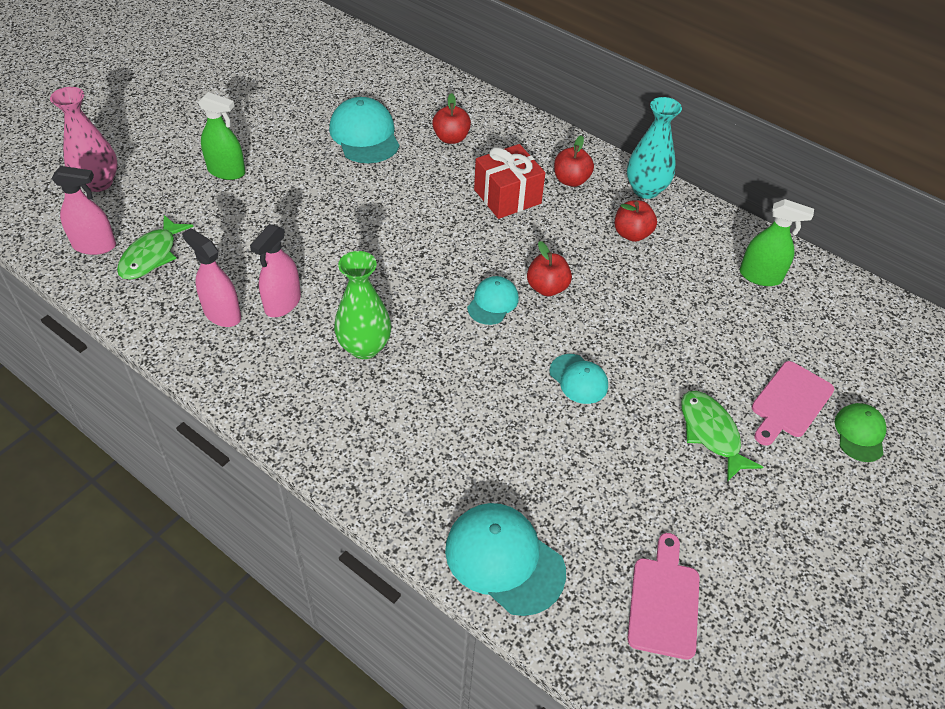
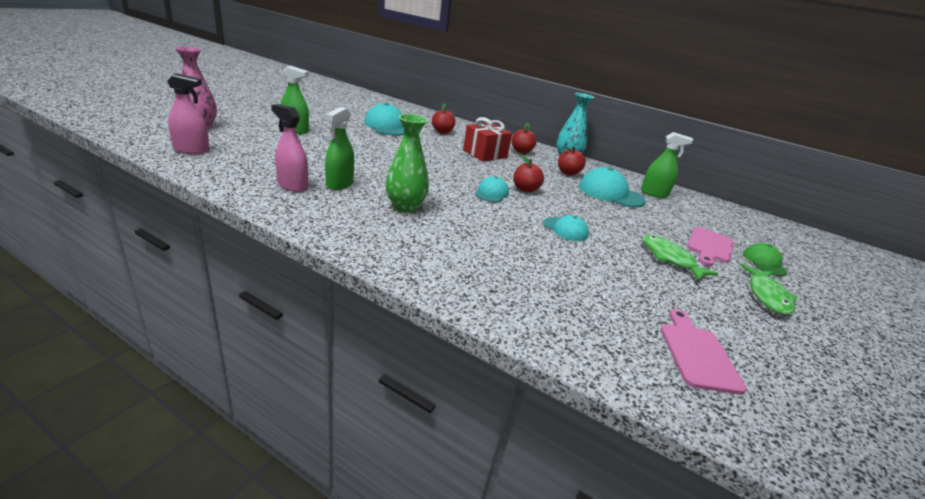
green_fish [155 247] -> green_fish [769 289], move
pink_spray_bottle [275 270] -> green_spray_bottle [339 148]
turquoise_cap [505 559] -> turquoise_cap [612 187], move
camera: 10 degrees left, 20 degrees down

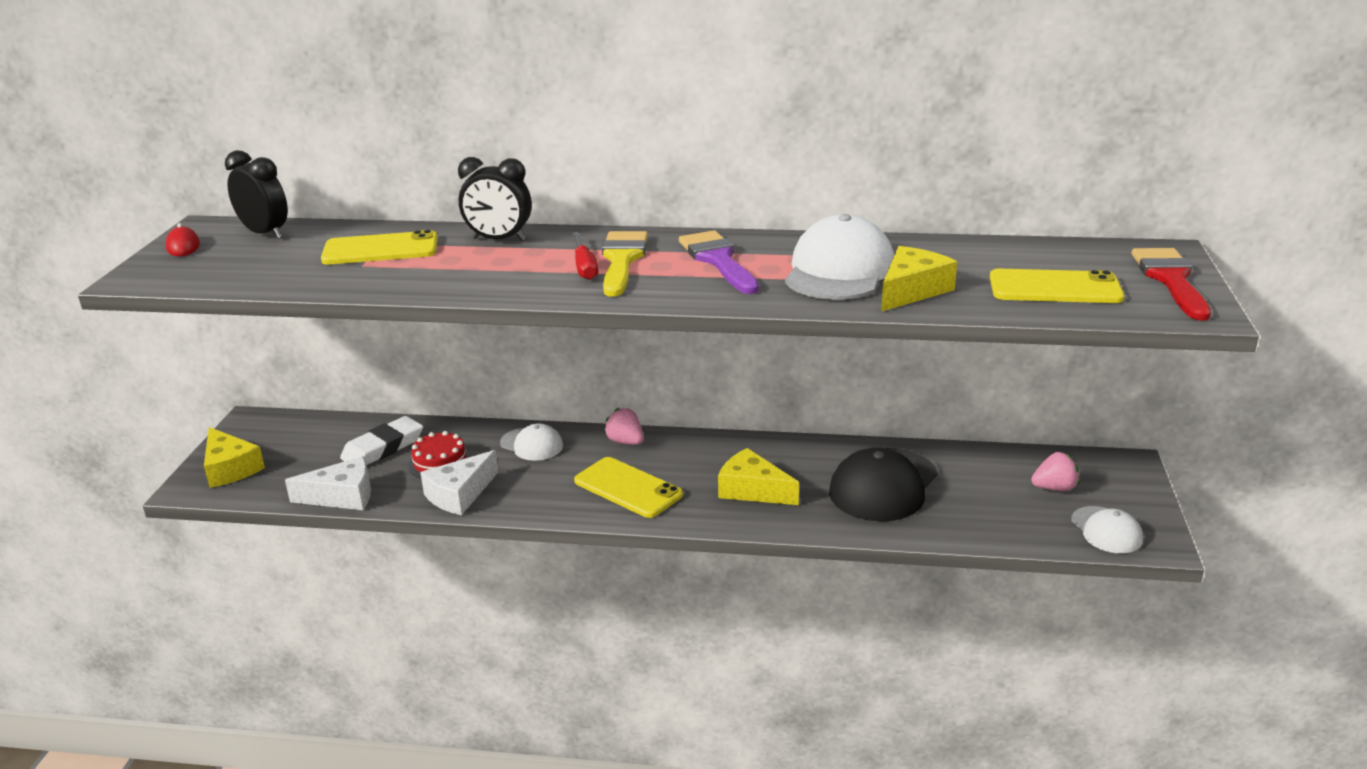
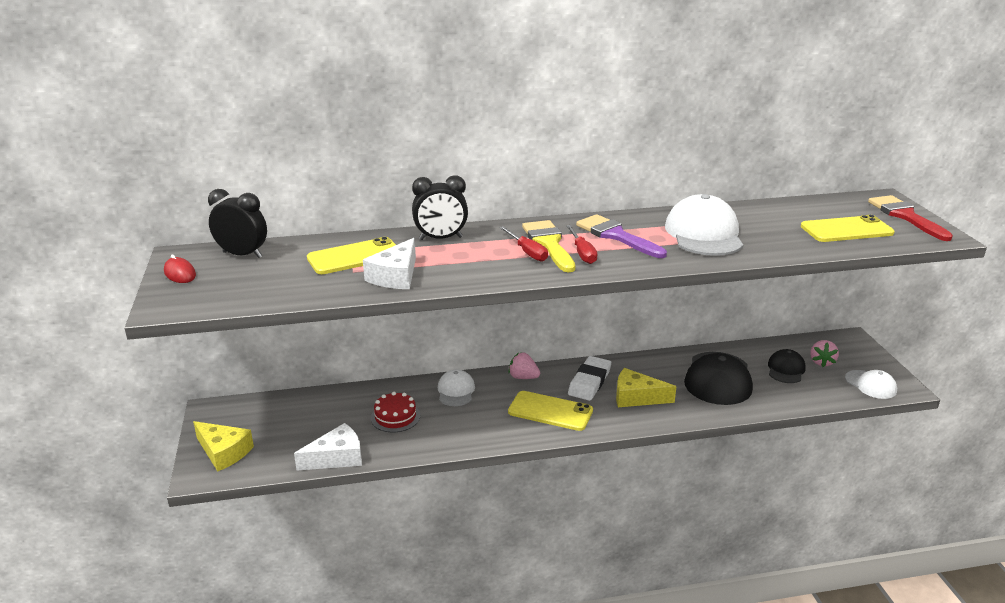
white_eraser [381 440] -> white_eraser [589 378], move
white_cheese [459 482] -> white_cheese [389 263], move
white_cap [531 442] -> white_cap [456 387], 105 degrees counterclockwise
yellow_cheese [919 279] -> none
pink_strawberry [1055 471] -> pink_strawberry [824 353], 135 degrees clockwise
none -> red_screwdriver [581 244]
none -> black_cap [787 366]
camera: 20 degrees left, 0 degrees up

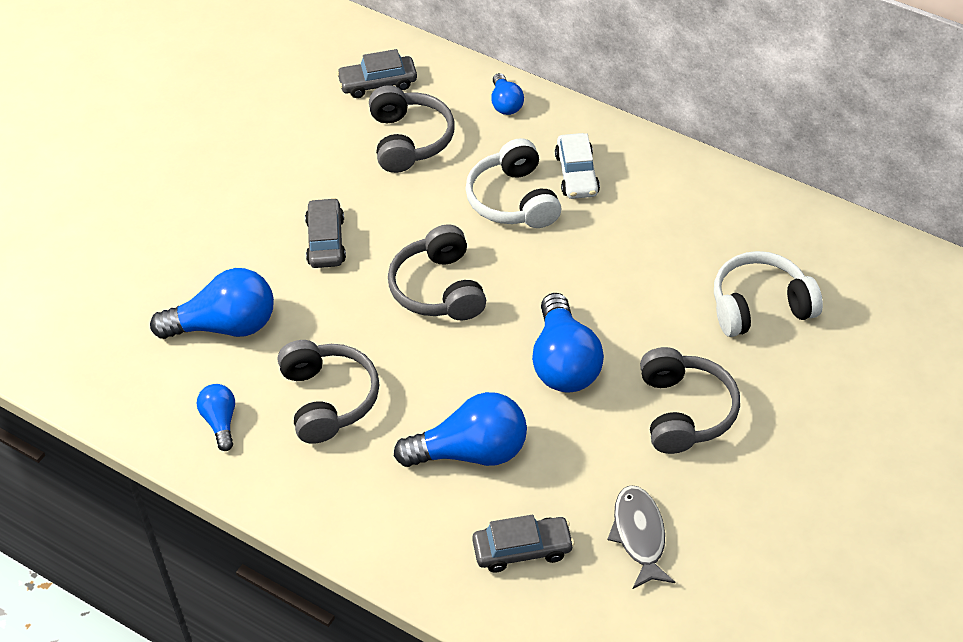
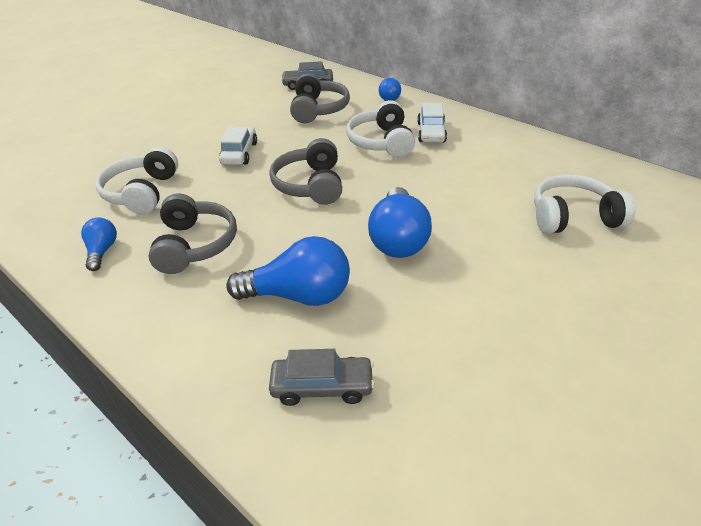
blue_light_bulb [212 303] -> white_headphones [136 180]
grey_car [325 233] -> white_car [238 146]
grey_fish [641 537] -> none
grey_headphones [690 400] -> none
camera: 10 degrees right, 10 degrees down

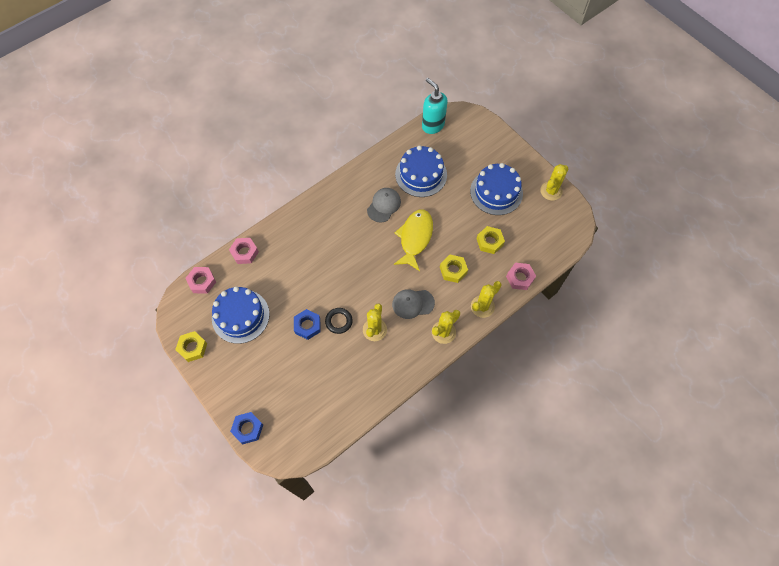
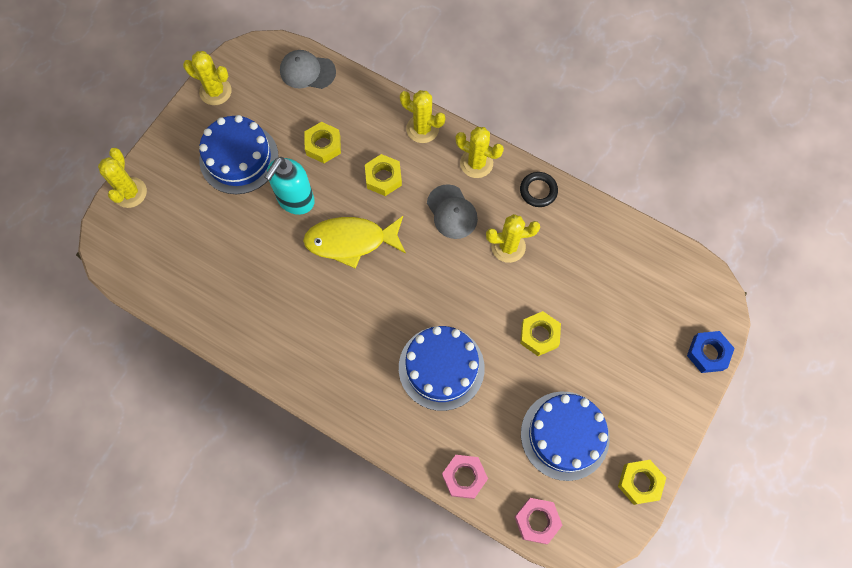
blue_nut [307 324] -> yellow_nut [540 333]
black_ring [339 321] -> black_ring [539 189], move
grey_cap [384 205] -> grey_cap [308 69], move
blue_cake [421 171] -> blue_cake [442 368], move
turquoise_soap_dispenser [435 106] -> turquoise_soap_dispenser [289 186], move
pink_nut [521 276] -> none
none -> yellow_cactus [122 178]
camera: 110 degrees left, 5 degrees up

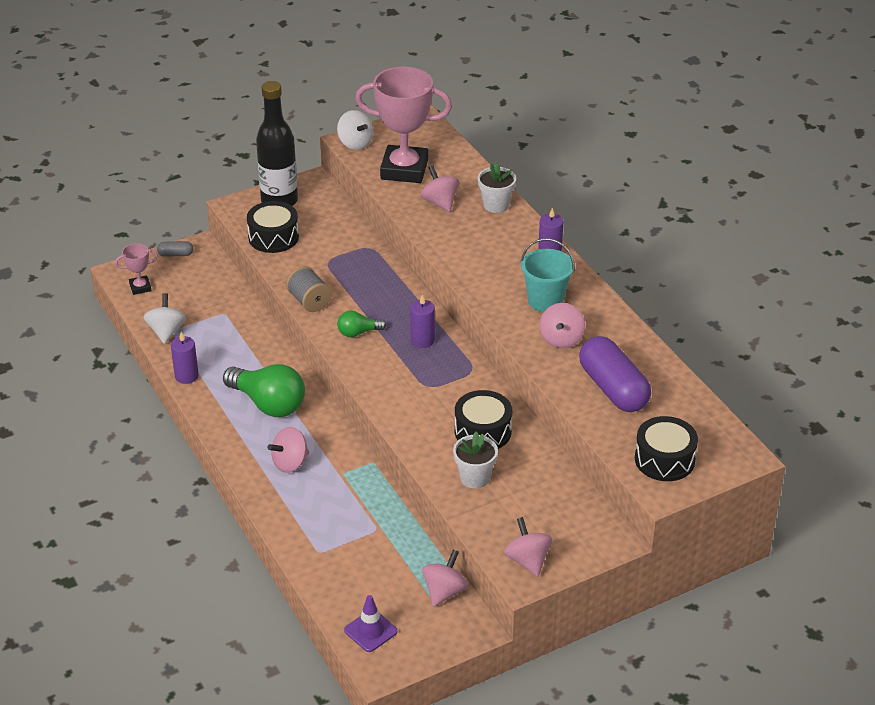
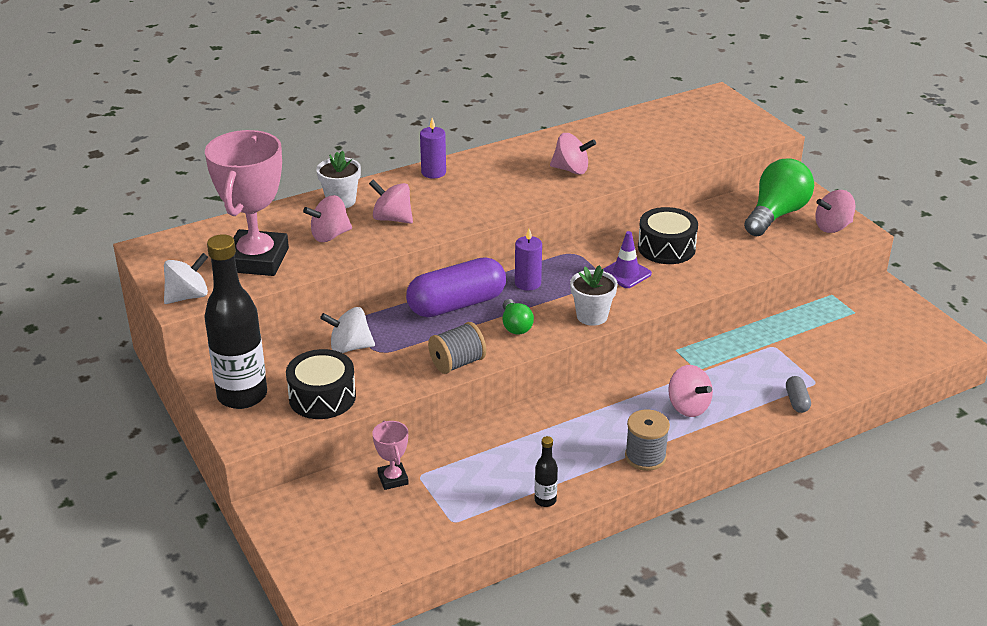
pink_trophy [136 269] -> pink_trophy [390 455], move
white_spinning_top [164 318] -> white_spinning_top [347 330], move
grey_capsule [175 249] -> grey_capsule [798 394], move
purple_candle [185 358] -> black_bottle [546 471]
green_light_bulb [264 390] -> green_light_bulb [779 197], move
purple_traffic_cone [370 623] -> purple_traffic_cone [627 259], move
pink_spinning_top [445 578] -> pink_spinning_top [391 202], move
white_flower_pot [475 460] -> white_flower_pot [594 295], move
turquoise_bucket [548 275] -> none
purple_capsule [615 374] -> purple_capsule [456 287], move
black_drum [666 448] -> none
none -> grey_spool [647 440]
camera: 90 degrees left, 5 degrees down

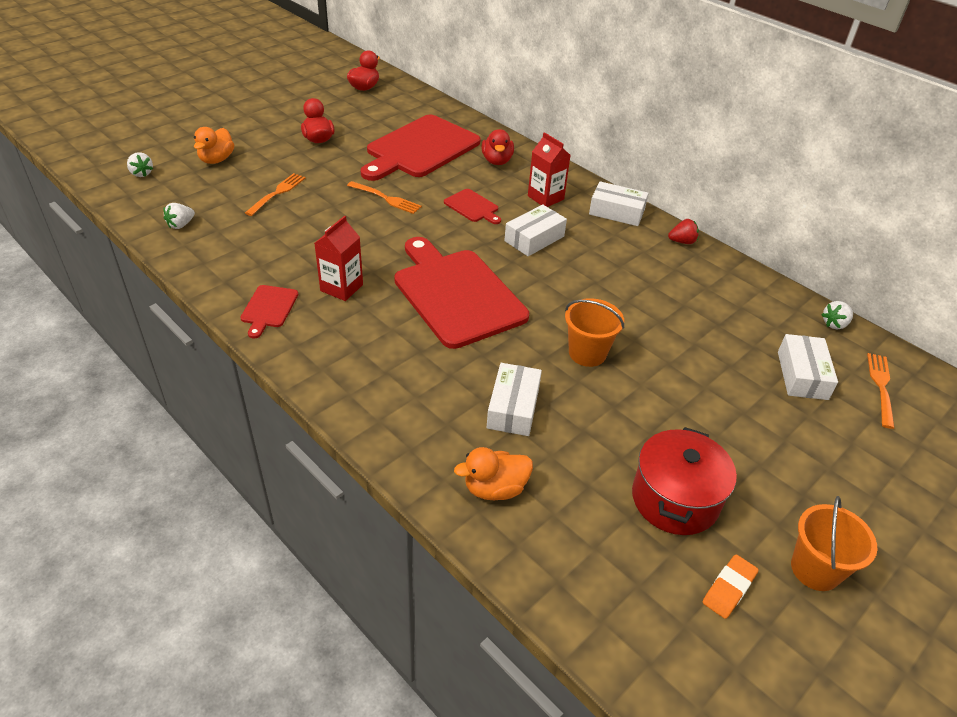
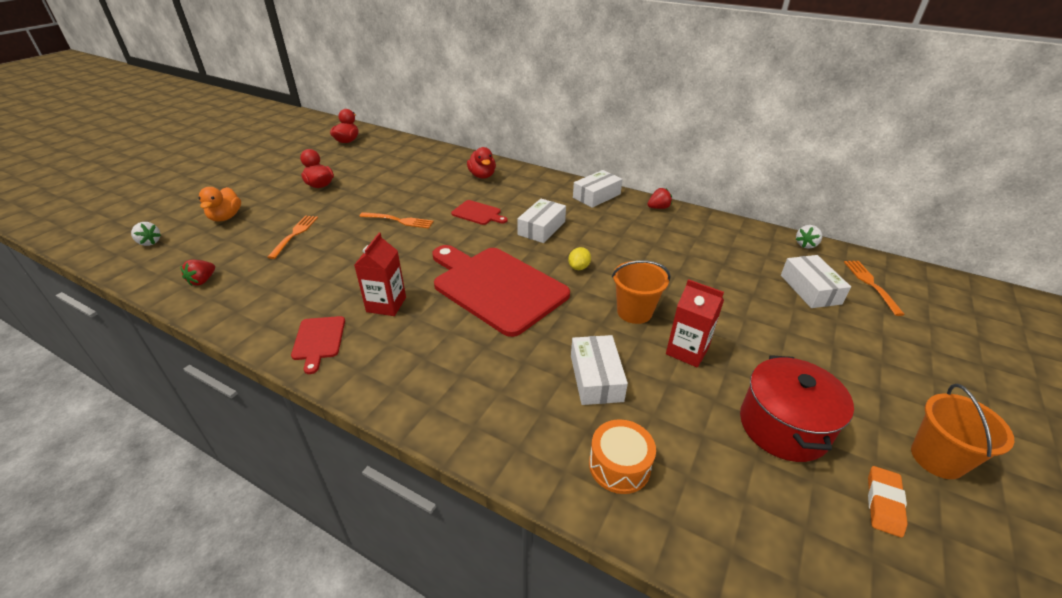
white_strawberry [179 216] -> red_strawberry [198 273]
red_cutting_board [420 148] -> none
orange_duck [493 473] -> orange_drum [622 456]
red_carton [549 169] -> red_carton [695 323], move
white_box [619 203] -> white_box [598 189], 45 degrees counterclockwise
none -> yellow_lemon [579 258]
camera: 15 degrees left, 5 degrees down

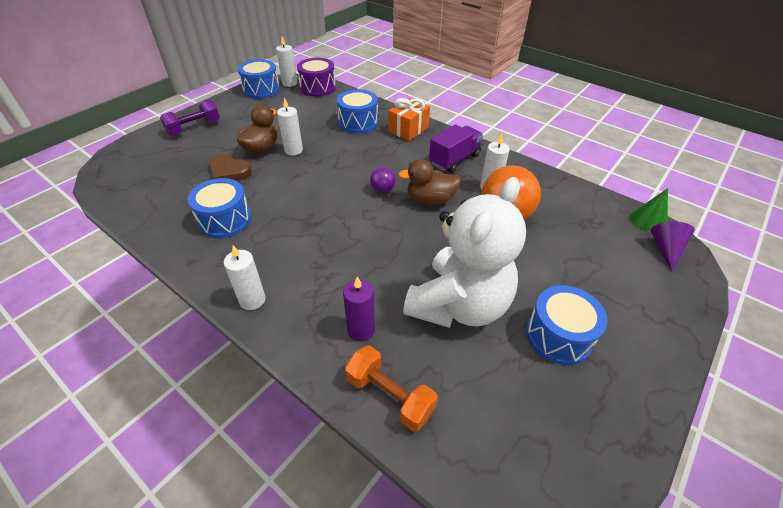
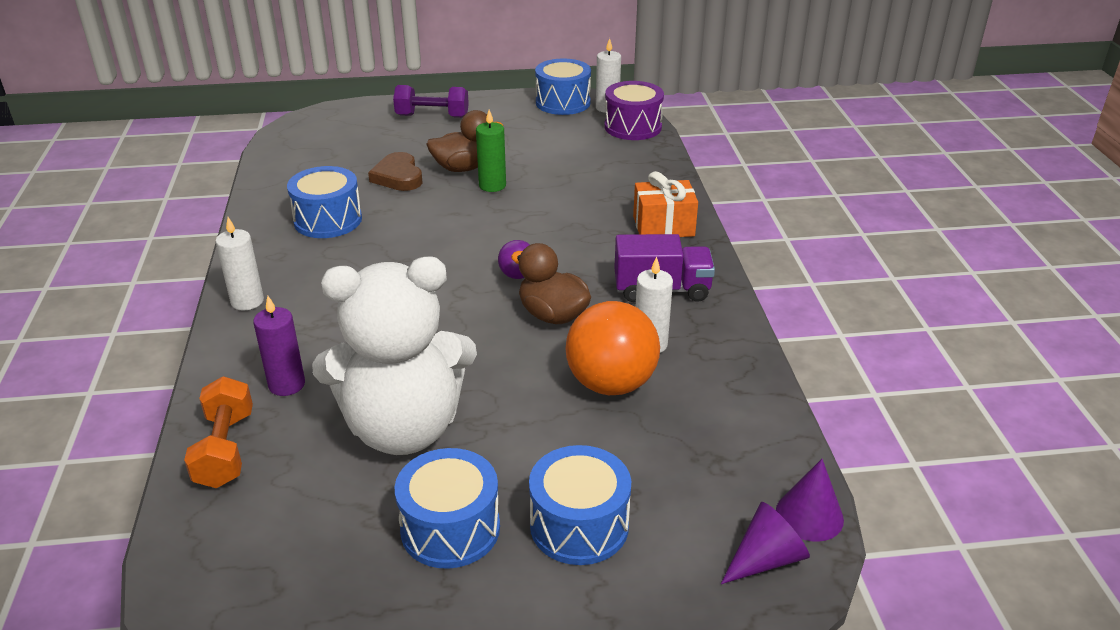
white_candle [290 126] -> green_candle [491 151]
blue_drum [357 111] -> blue_drum [580 505], move
green_cone [649 210] -> purple_cone [810 500]
camera: 45 degrees right, 10 degrees down

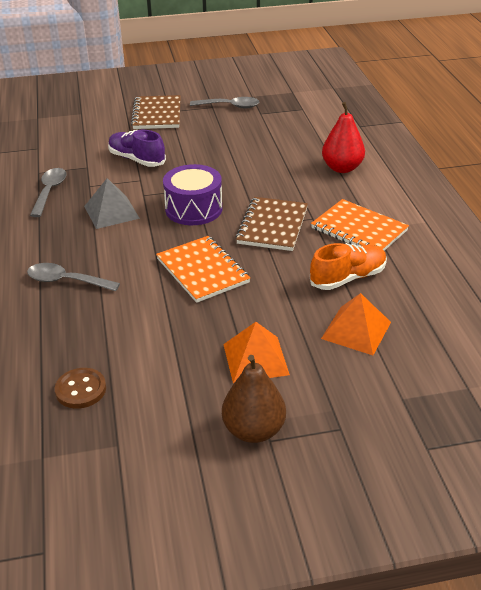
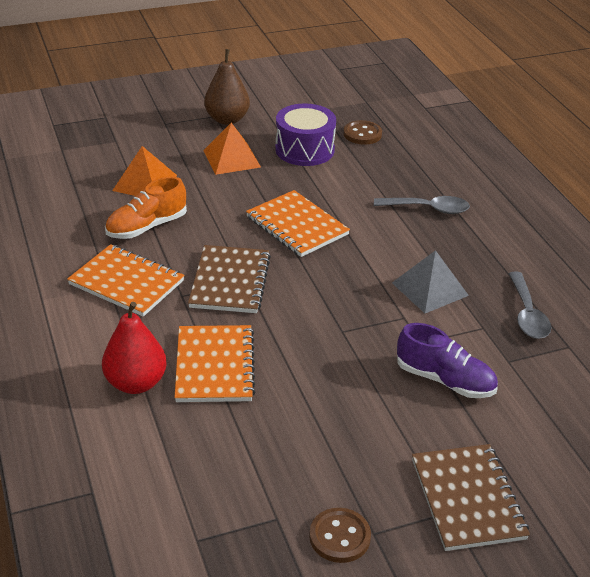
purple_drum [192 194] -> purple_drum [305 134], move
grey_spoon [224 102] -> brown_button [340 535]
none -> orange_notebook [214 363]
camera: 170 degrees right, 0 degrees up

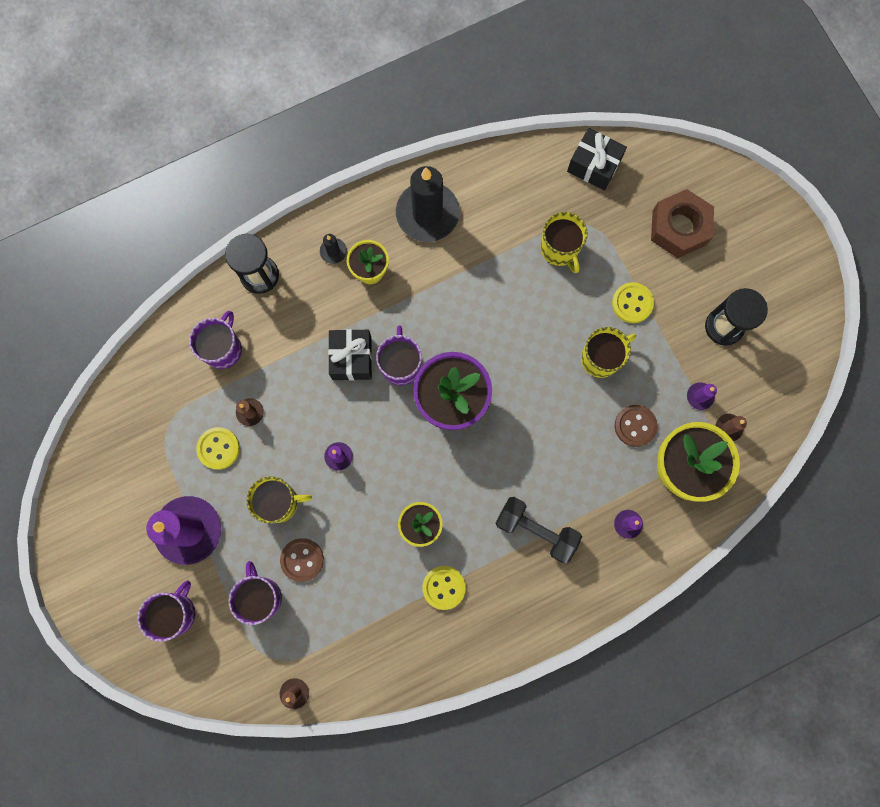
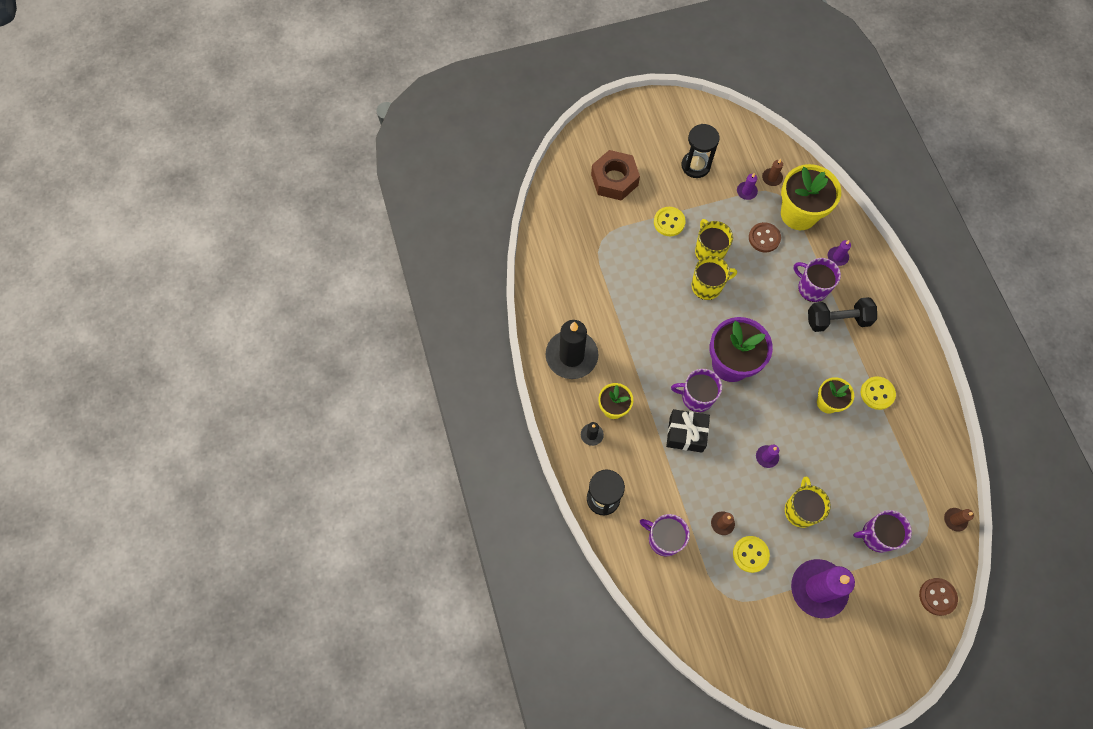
purple_mug [166 611] -> purple_mug [817 280], move
brown_button [302 560] -> brown_button [938 597], move
black_dumbbell [539 530] -> black_dumbbell [842 314], 45 degrees clockwise
yellow_mug [564 242] -> yellow_mug [714 278], move
black_gift [597 159] -> none
camera: 80 degrees left, 10 degrees down

